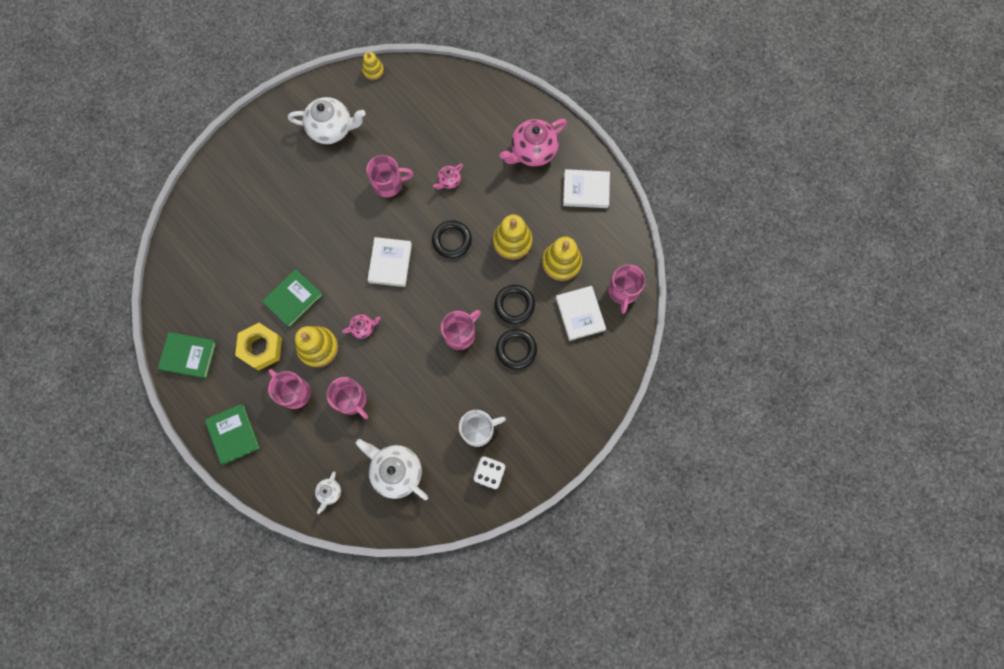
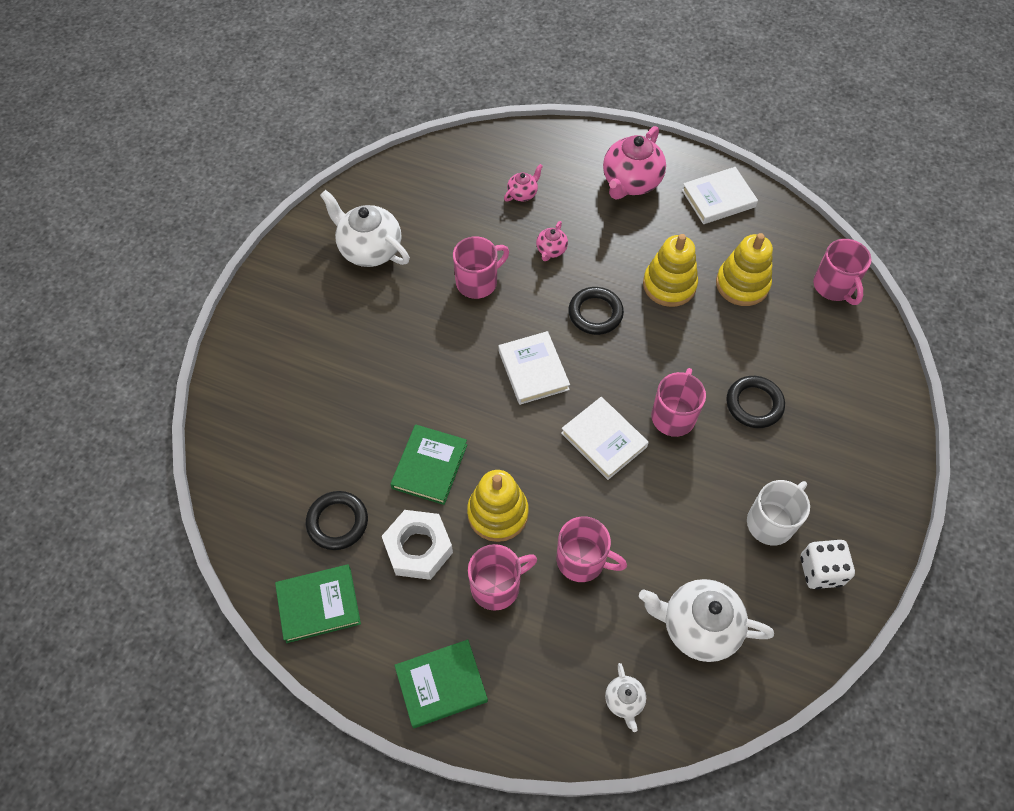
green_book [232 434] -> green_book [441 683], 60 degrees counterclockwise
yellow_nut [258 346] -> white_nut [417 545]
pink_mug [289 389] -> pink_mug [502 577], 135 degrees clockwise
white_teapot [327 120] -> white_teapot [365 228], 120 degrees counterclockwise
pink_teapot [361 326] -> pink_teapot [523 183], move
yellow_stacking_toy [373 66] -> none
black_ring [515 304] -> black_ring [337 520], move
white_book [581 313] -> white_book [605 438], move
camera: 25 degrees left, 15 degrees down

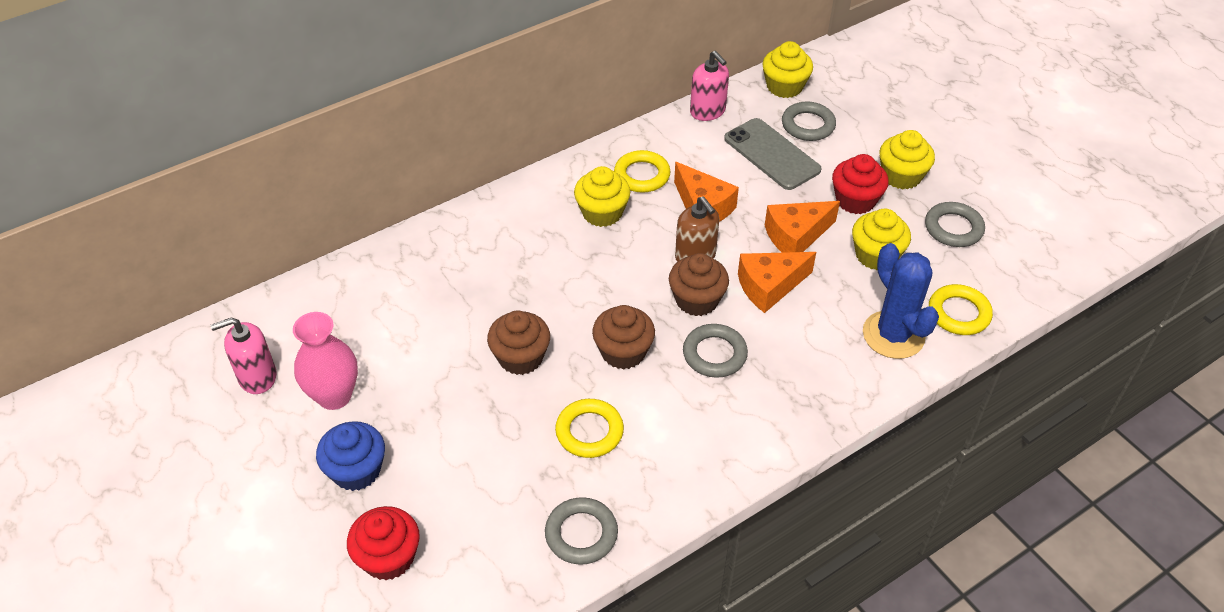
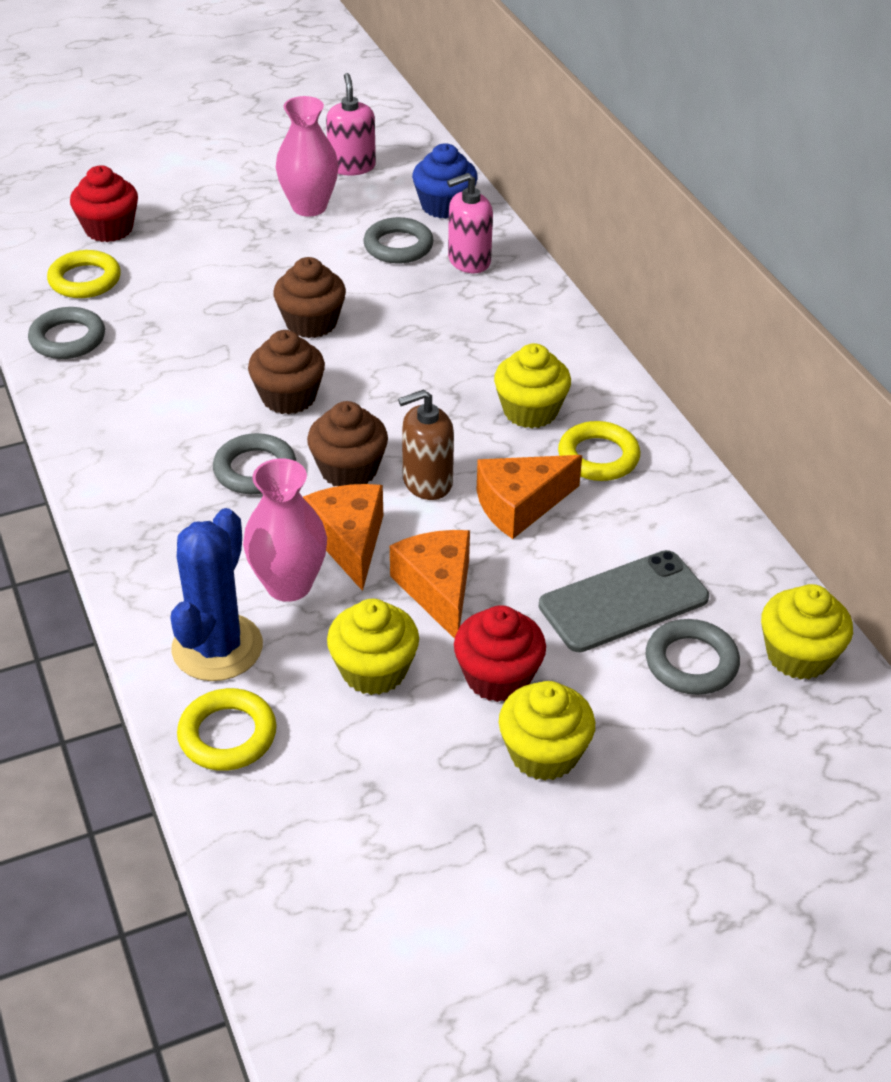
blue_cupcake [350 456] -> blue_cupcake [445 181], move
yellow_ring [589 428] -> yellow_ring [84 274], move
pink_soap_dispenser [709 86] -> pink_soap_dispenser [470 223], move
blue_cactus [901 301] -> blue_cactus [216 594], 60 degrees counterclockwise
grey_ring [955 224] -> grey_ring [398 240], move
none -> pink_vase [285 530]
camera: 100 degrees right, 5 degrees down

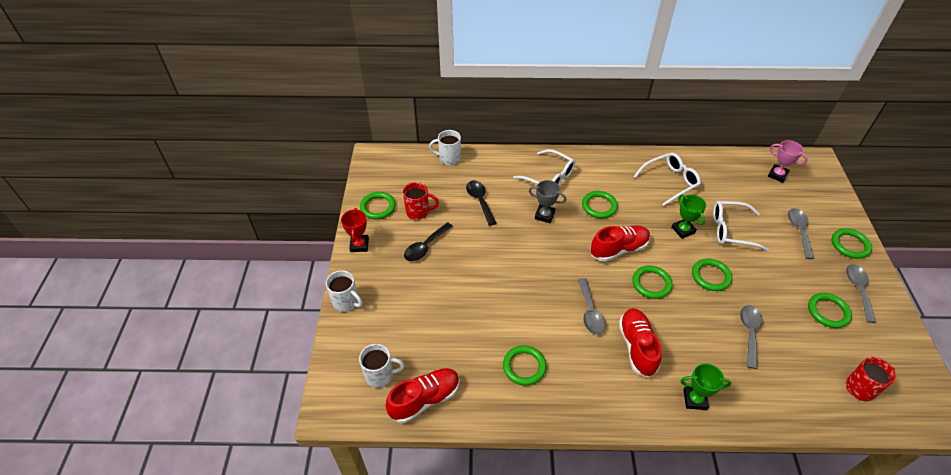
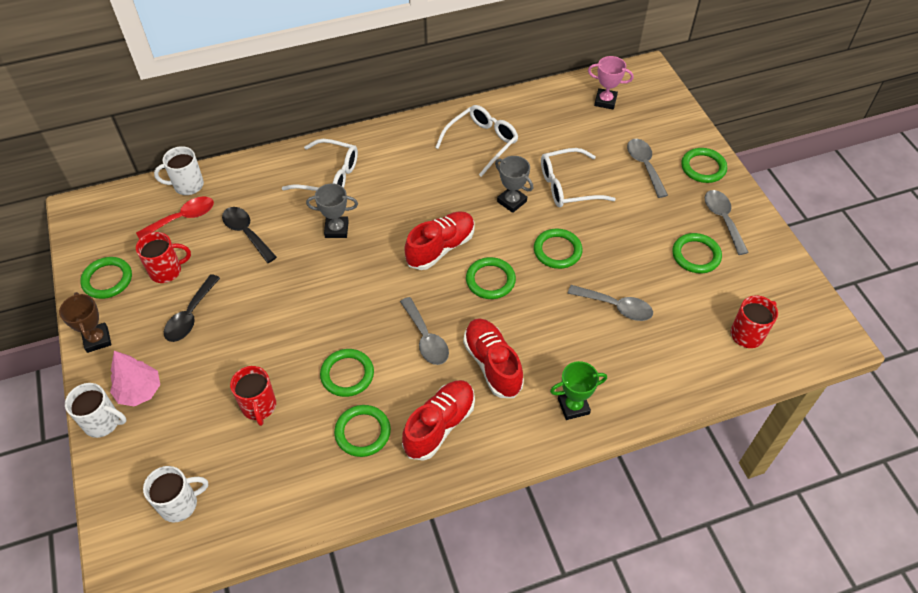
red_trophy [355 230] -> brown_trophy [85 322]
red_shoe [422 395] -> red_shoe [438 420], move
green_ring [600 204] -> green_ring [347 373], move
green_trophy [689 216] -> grey_trophy [514 184]
grey_spoon [751 337] -> grey_spoon [610 303], 120 degrees clockwise
none -> pink_tree [135 379]
none -> red_spoon [175 217]
none -> red_mug [253 396]
camera: 20 degrees left, 5 degrees up

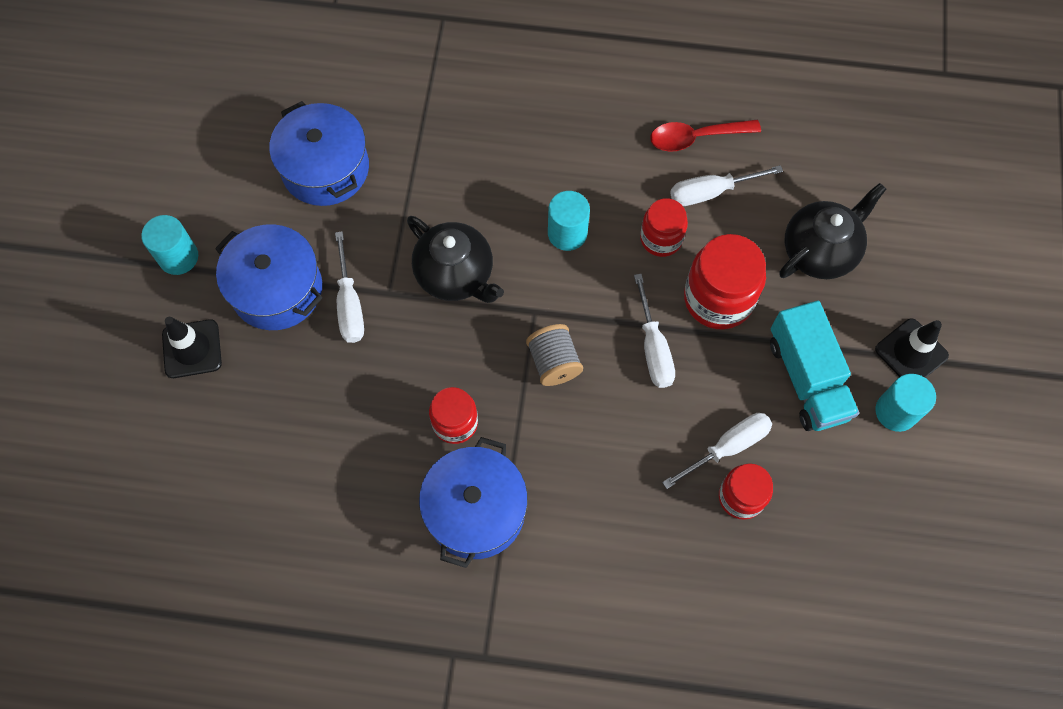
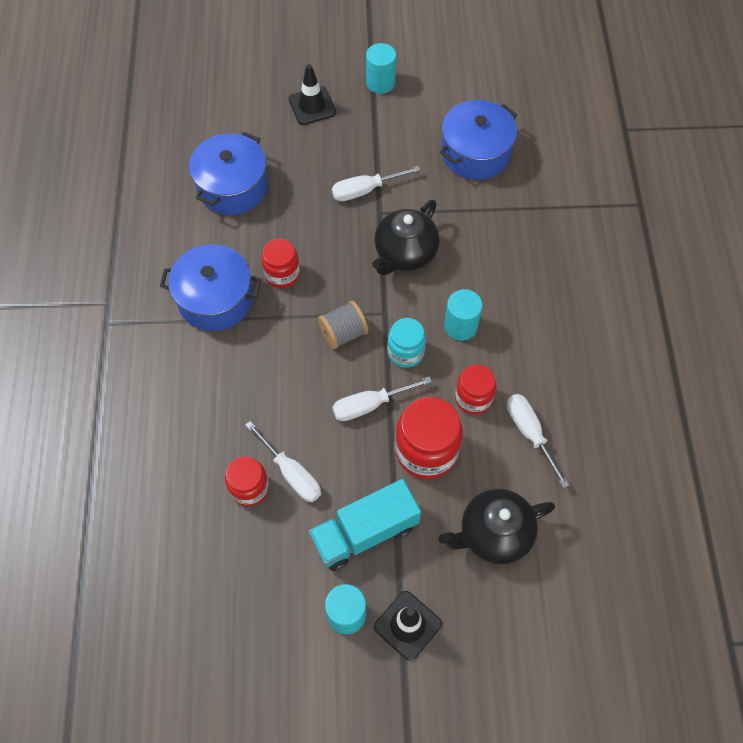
blue_pot [268 277] -> blue_pot [228 173], move
red_spoon [705 136] -> none
black_teapot [832 231] -> black_teapot [497 526], 120 degrees clockwise
none -> turquoise_jar [406 343]
camera: 80 degrees right, 5 degrees down

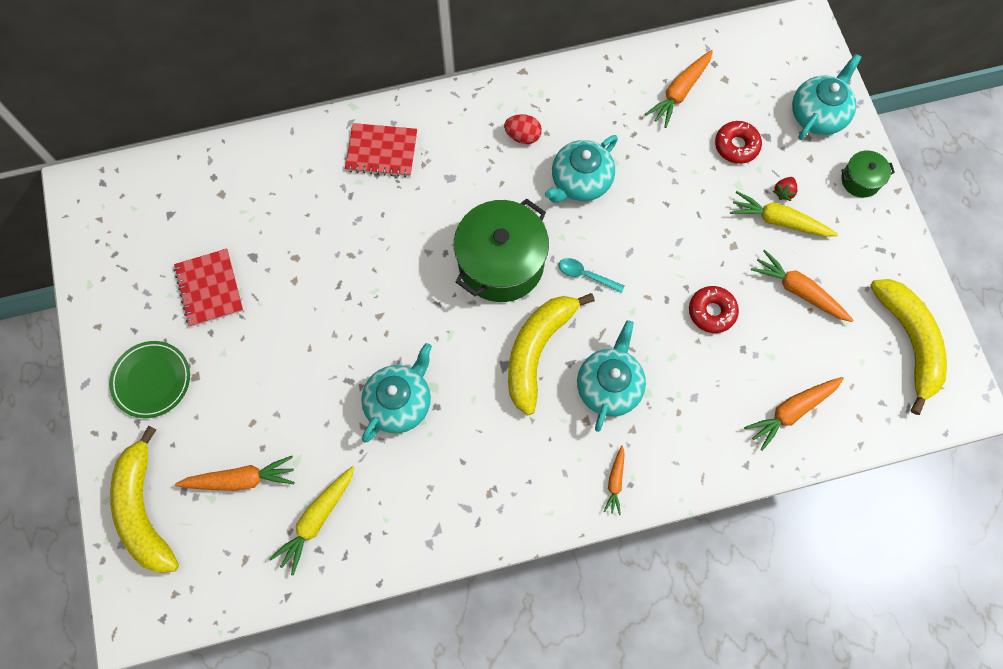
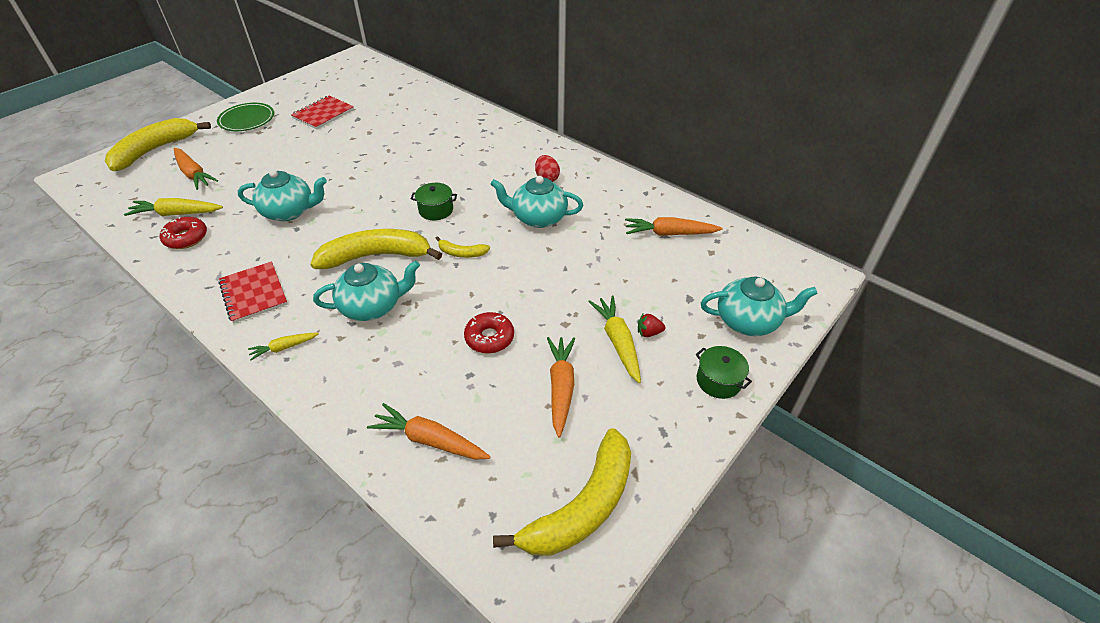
red_notebook [381 150] -> red_notebook [253 292], move
green_pot [501 250] -> green_pot [434 201], x0.48
turquoise_spoon [591 275] -> yellow_banana [462 247]
orange_carrot [614 480] -> yellow_carrot [283 347]
red_donut [738 142] -> red_donut [183 232], move
camera: 55 degrees right, 25 degrees down

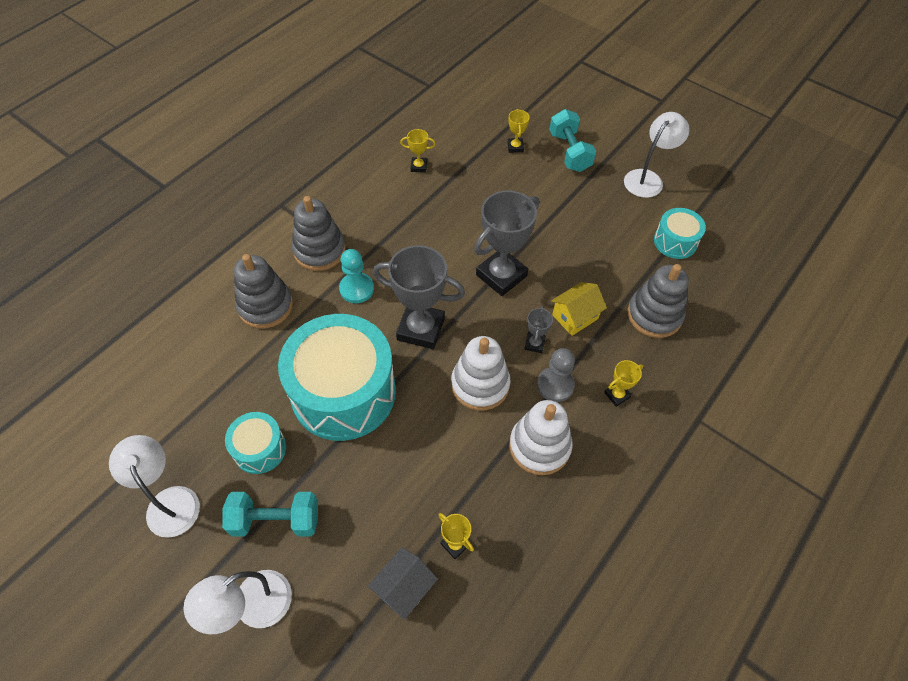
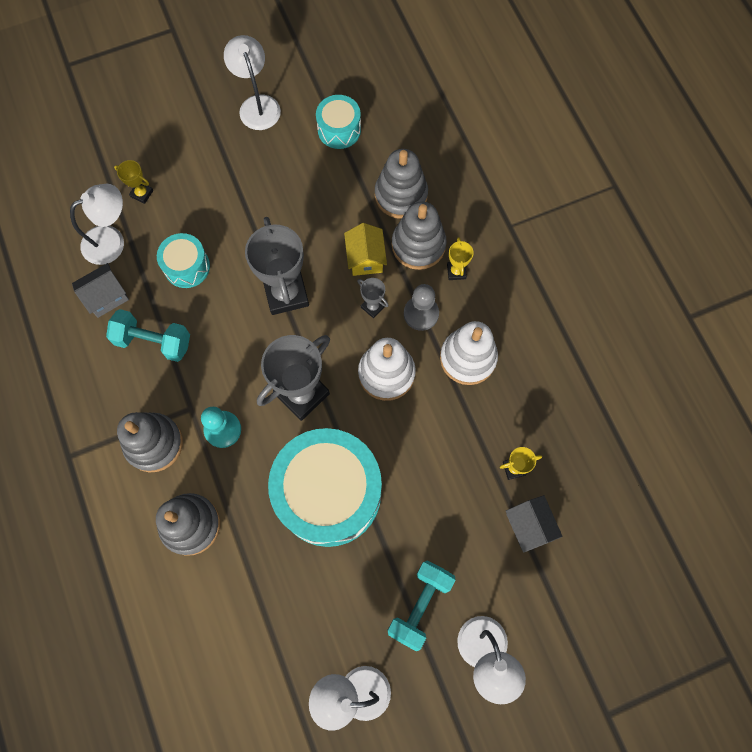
turquoise_drum [255 443] -> turquoise_drum [183 260], move
yellow_trophy [418 151] -> grey_house [100 290]
turquoise_dumbbell [572 140] -> turquoise_dumbbell [148 335], move
none -> white_lamp [97 224]
none -> grey_stacking_toy [419 236]
camera: 60 degrees left, 15 degrees up

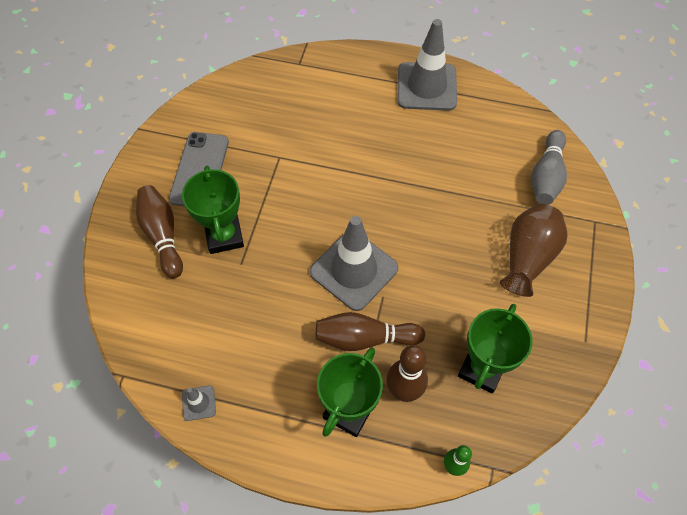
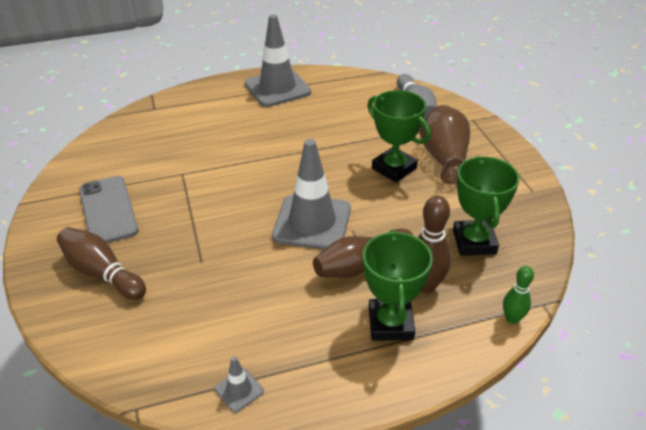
green_trophy [213 210] -> green_trophy [399 136], move
camera: 30 degrees left, 20 degrees down

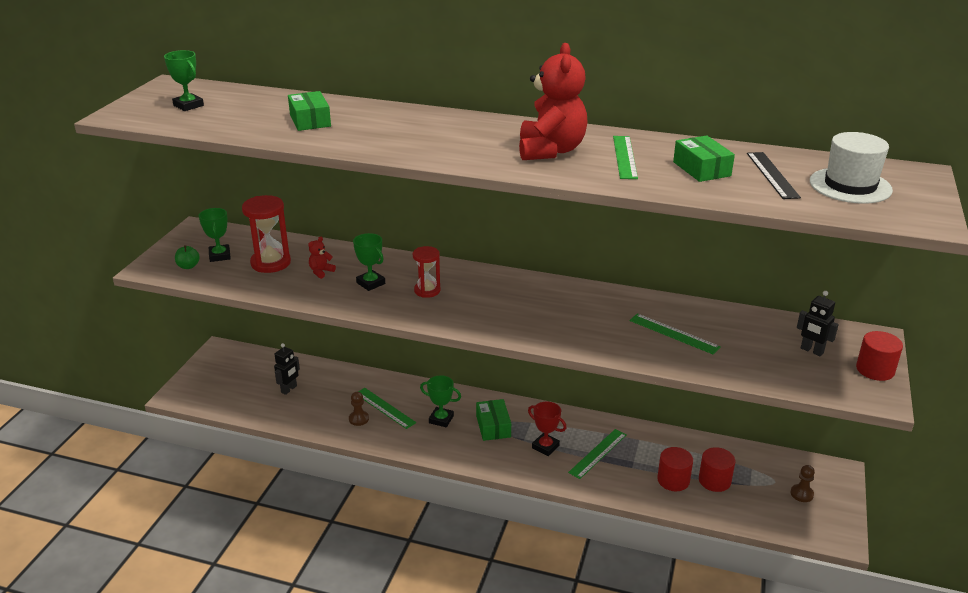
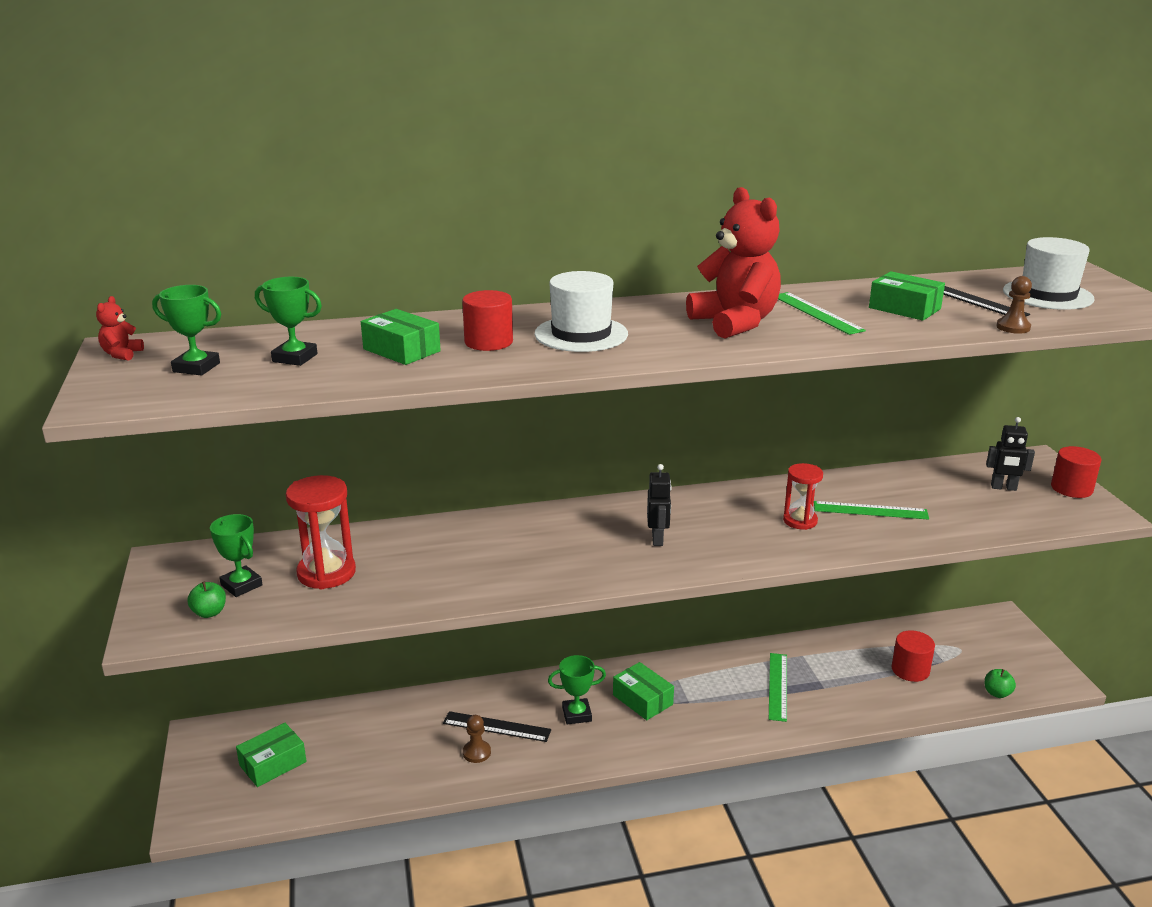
black_robot [287 369] -> black_robot [659 505], move
red_teddy_bear [322 258] -> red_teddy_bear [120 328], move
green_trophy [369 262] -> green_trophy [288 321], move
green_ruler [387 408] -> black_ruler [497 726]
red_hourglass [427 272] -> red_hourglass [803 496], move
red_trophy [547 428] -> none
red_cylinder [675 469] -> red_cylinder [487 320], move
brown_pawn [803 483] -> brown_pawn [1014 305], move
none -> green_box [271 755]
none -> white_hat [581 311]
none -> green_apple [1000 683]
camera: 30 degrees left, 5 degrees down

